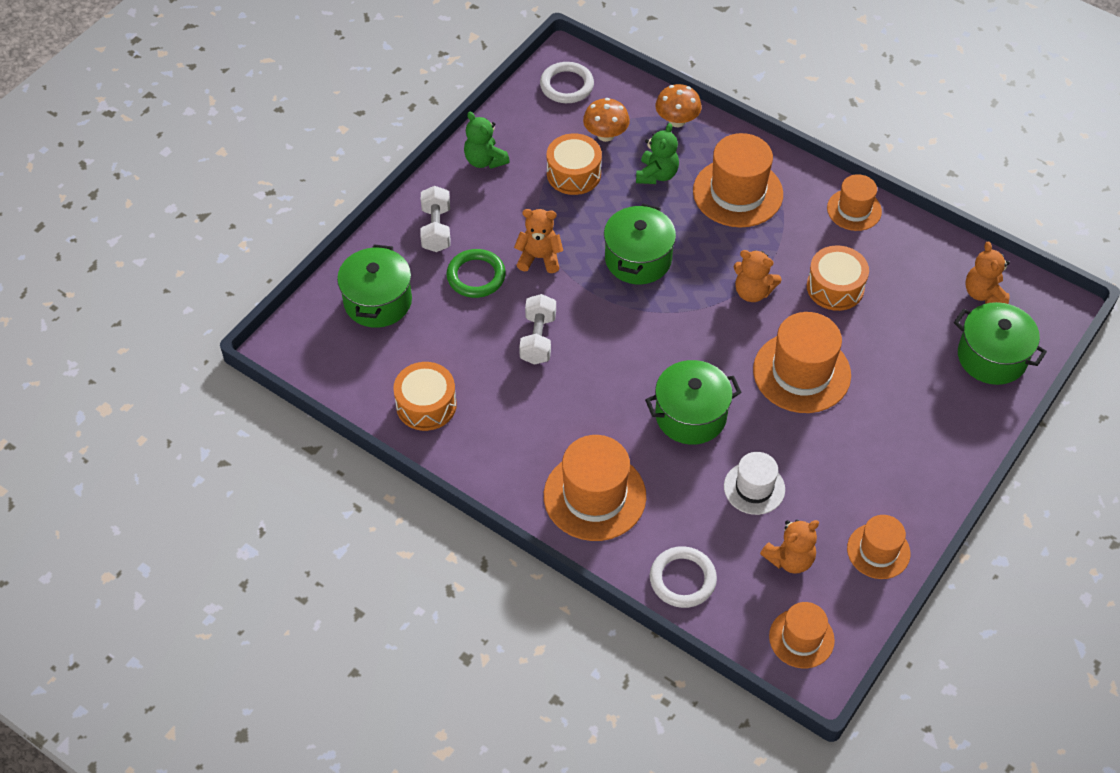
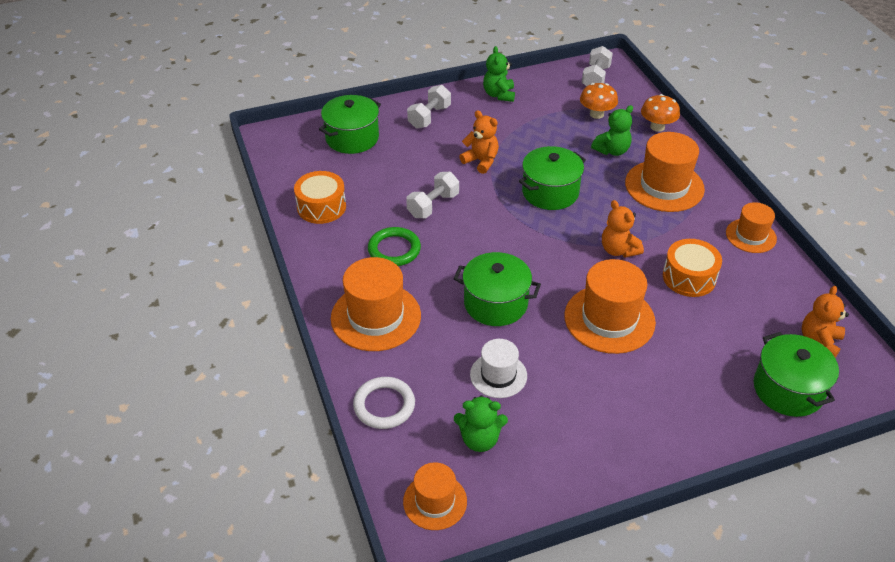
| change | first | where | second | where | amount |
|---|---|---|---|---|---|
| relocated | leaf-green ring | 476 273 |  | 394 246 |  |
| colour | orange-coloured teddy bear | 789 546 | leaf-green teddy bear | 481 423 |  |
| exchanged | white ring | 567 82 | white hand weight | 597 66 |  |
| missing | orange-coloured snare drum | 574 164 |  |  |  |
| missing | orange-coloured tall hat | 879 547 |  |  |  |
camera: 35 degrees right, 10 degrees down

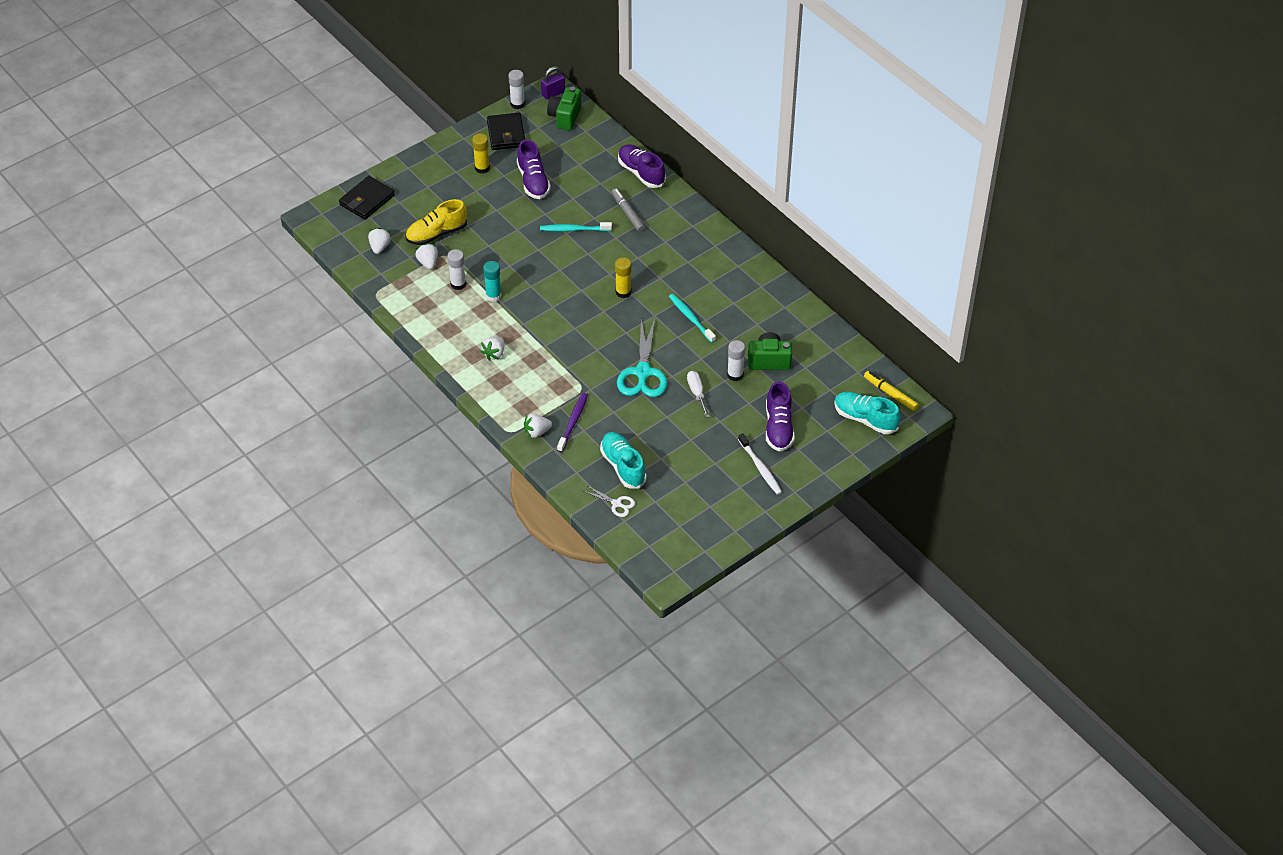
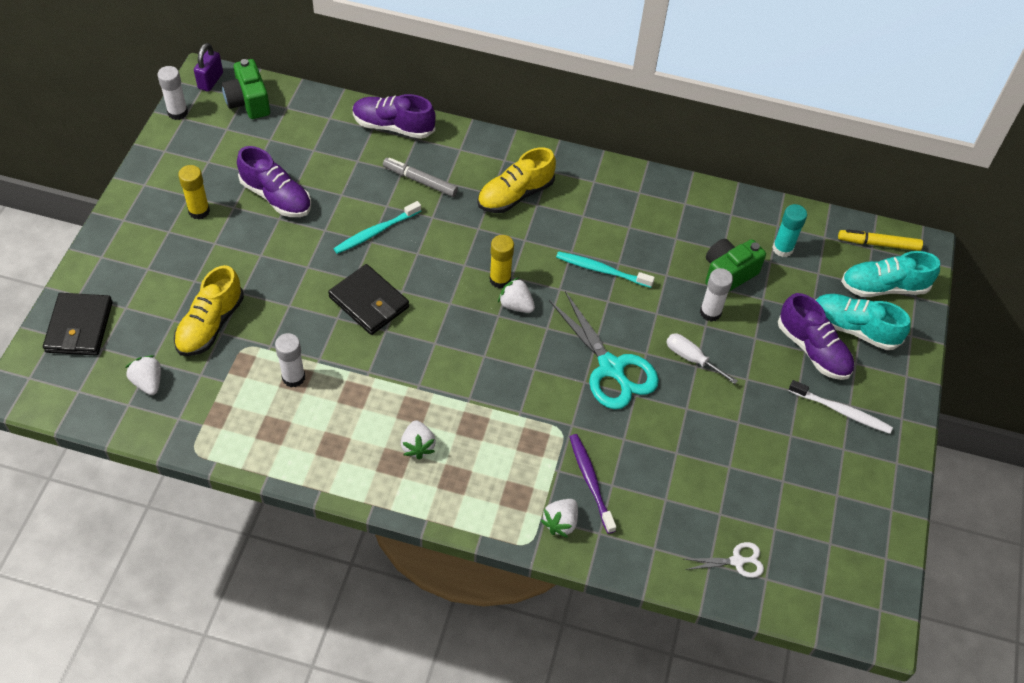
| change | first | where | second | where | amount |
|---|---|---|---|---|---|
| relocated | ebony billfold | 506 131 |  | 368 299 |  |
| appeared |  |  | yellow shoe | 516 180 |  |
| relocated | white berry | 426 256 |  | 516 295 |  |
| relocated | teal stick of glue | 492 281 |  | 789 230 |  |
| relocated | teal shoe | 623 460 |  | 863 322 |  |
camera: 40 degrees left, 5 degrees up

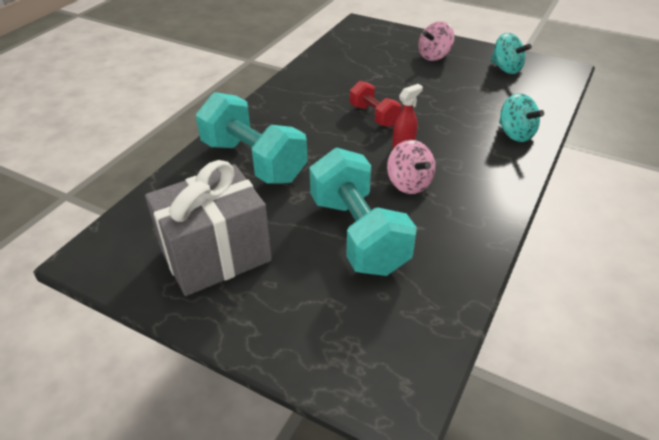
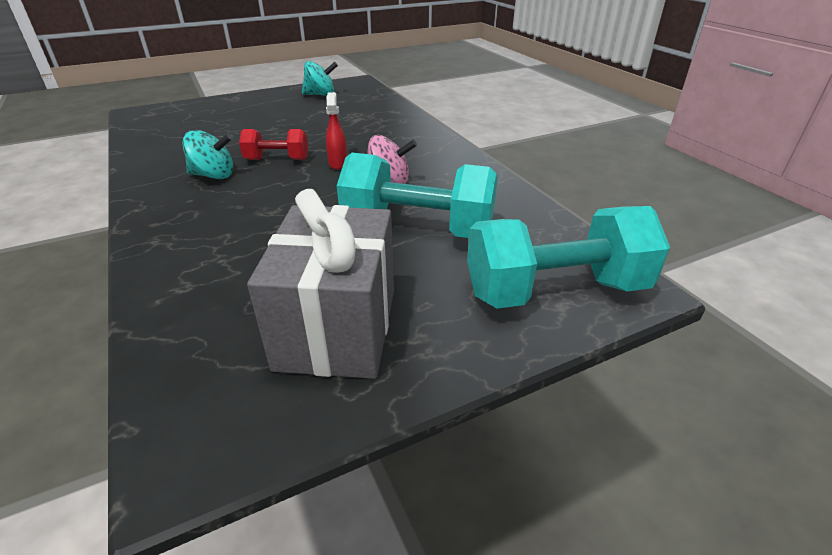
| change | first | where | second | where | amount |
|---|---|---|---|---|---|
| relocated | teal whirligig | 521 117 |  | 207 154 |  |
| relocated | teal hand weight | 252 138 |  | 568 257 |  |
| missing | pink whirligig | 436 41 |  |  |  |
camera: 55 degrees left, 5 degrees down

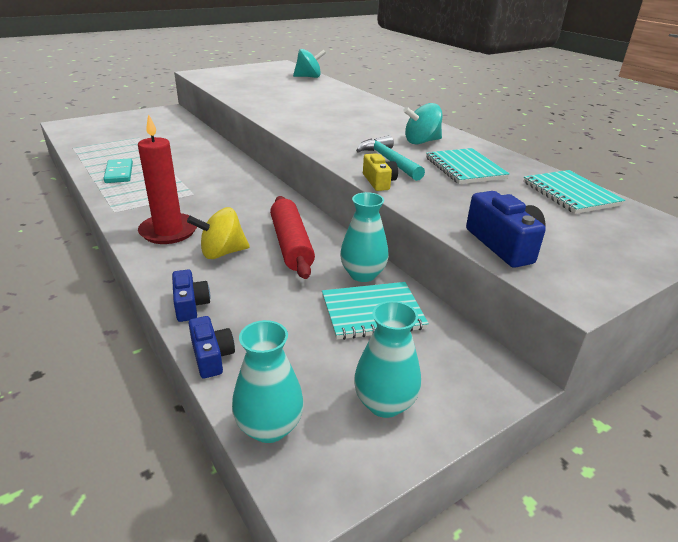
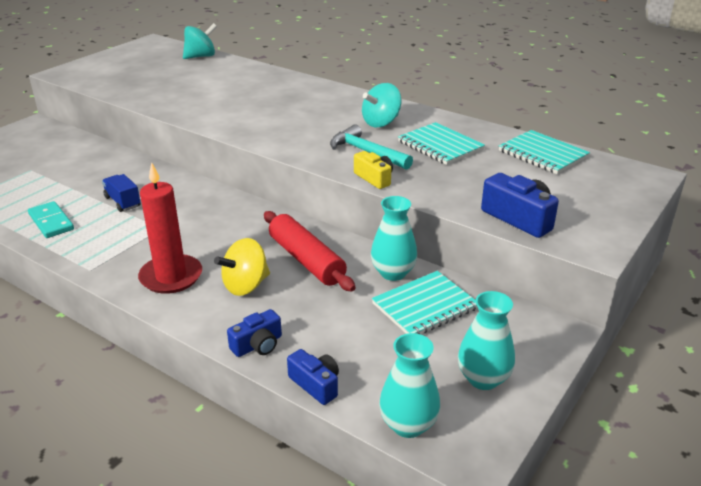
| change | first | where | second | where | amount |
|---|---|---|---|---|---|
| appeared |  |  | royal blue toy truck | 121 193 |  |
| spun | royal blue compact camera | 191 296 |  | 254 333 | 90 degrees clockwise |
camera: 20 degrees left, 0 degrees up

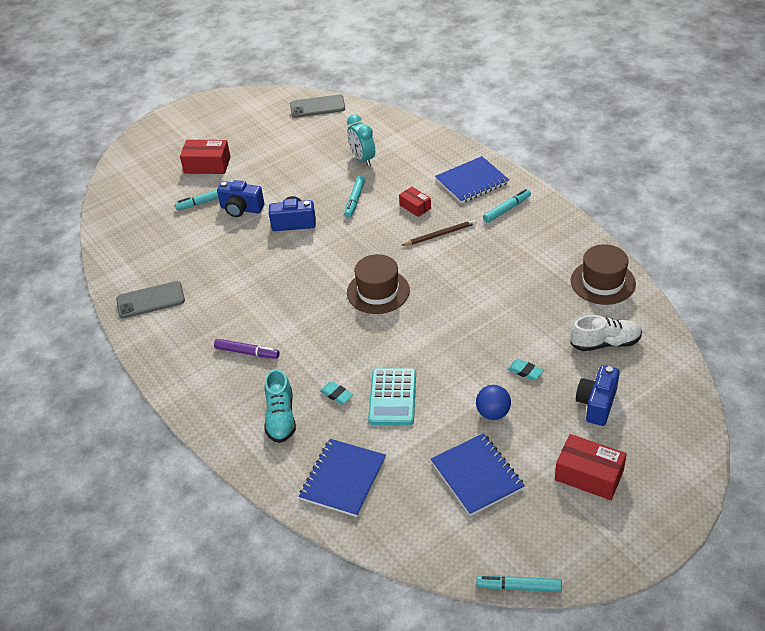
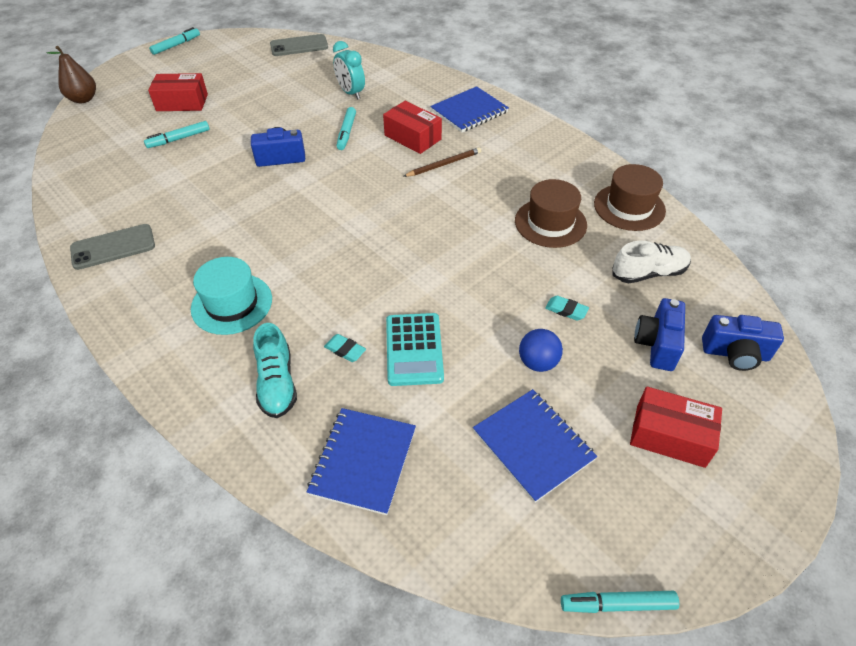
| change | first | where | second | where | amount |
|---|---|---|---|---|---|
| appeared |  |  | brown pear fruit | 71 74 |  |
| relocated | teal marker | 507 206 |  | 174 41 |  |
| exchanged | purple marker | 247 349 | teal tall hat | 231 296 |  |
| size | scarlet package | 415 202 |  | 412 127 | x1.65 |
| relocated | brown tall hat | 378 284 |  | 551 213 |  |
| relocated | royal blue compact camera | 240 198 |  | 743 343 |  |
camera: 10 degrees left, 5 degrees up

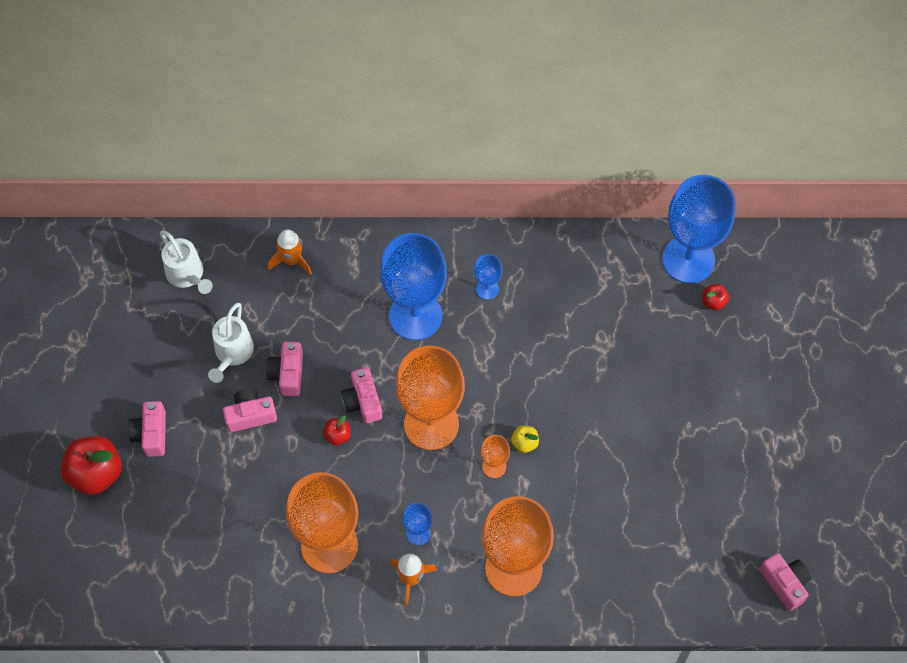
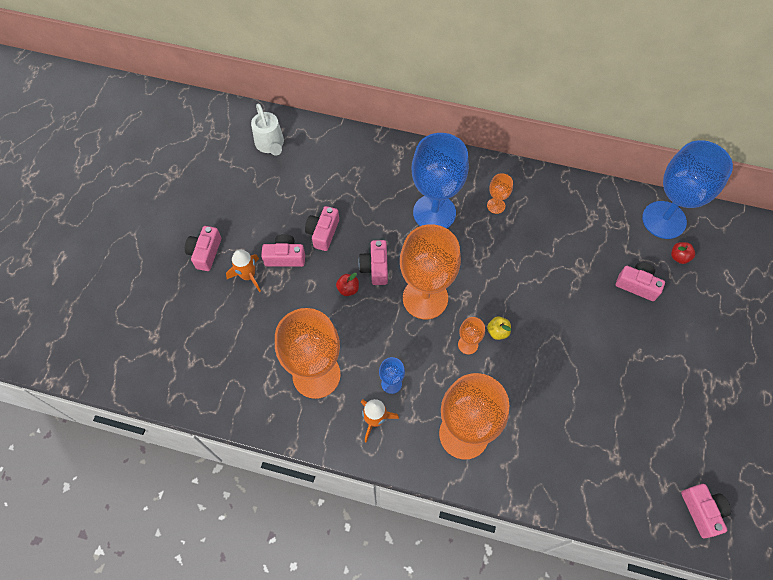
| change | first | where | second | where | amount |
|---|---|---|---|---|---|
| relocated | orange-coloured spaceship | 290 252 |  | 243 270 |  |
| colour | royal blue goblet | 488 277 | orange-coloured goblet | 500 193 |  |
| appeared |  |  | pink compact camera | 640 281 |  |
| missing | scarlet apple | 91 465 |  |  |  |
| missing | white sprinkling can | 231 343 |  |  |  |
camera: 15 degrees right, 0 degrees up

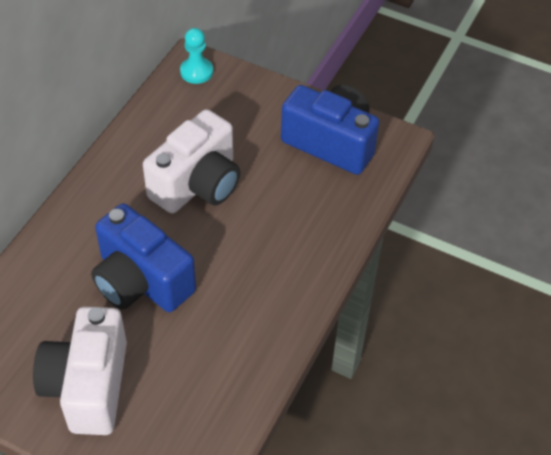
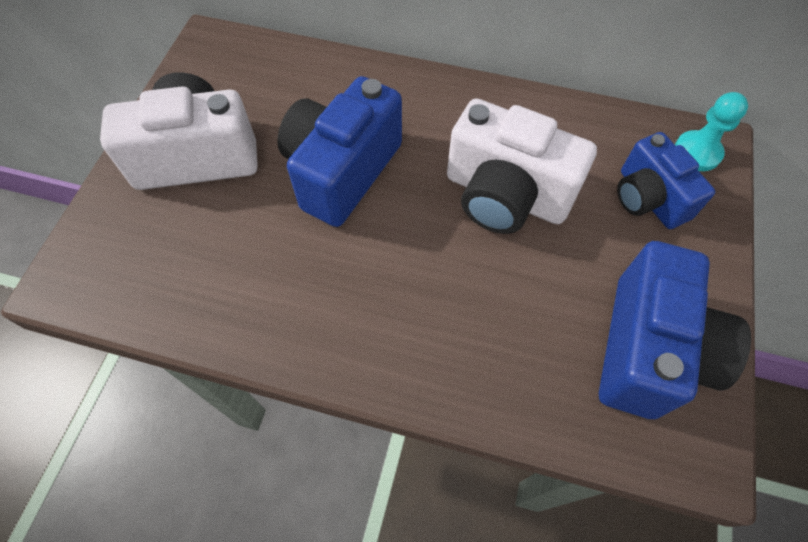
| change | first | where | second | where | amount |
|---|---|---|---|---|---|
| appeared |  |  | royal blue compact camera | 666 180 |  |
camera: 80 degrees right, 10 degrees up

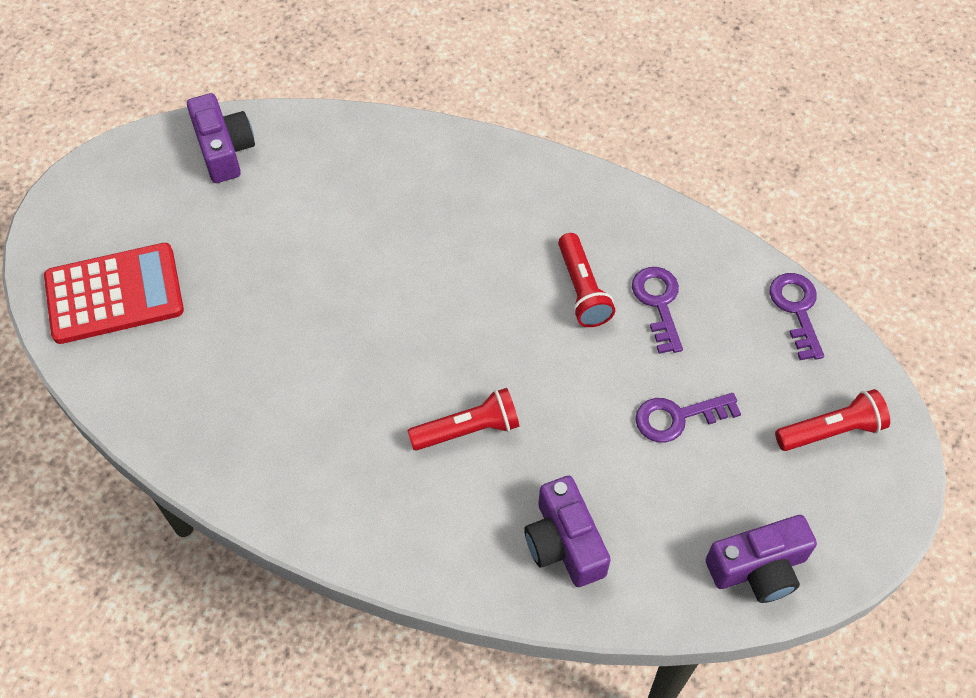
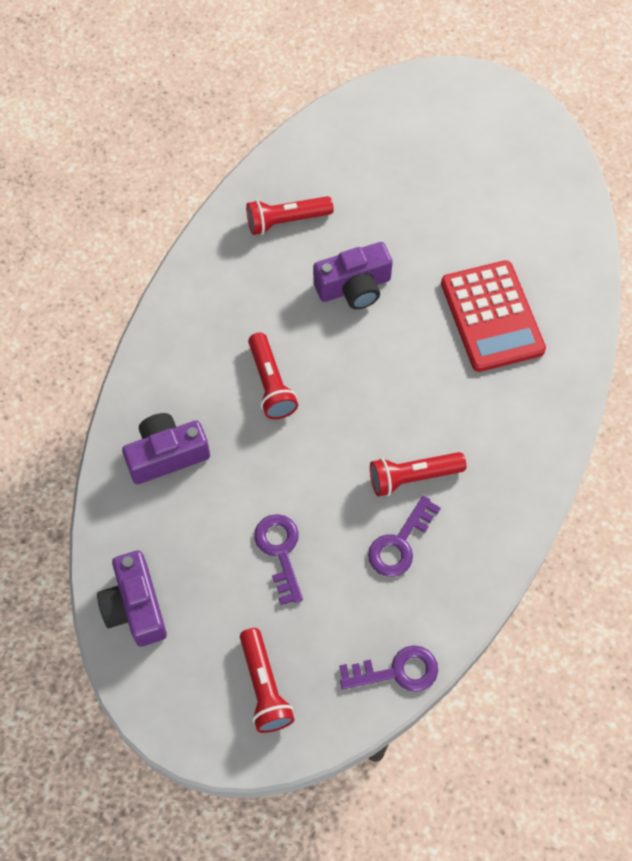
| change | first | where | second | where | amount |
|---|---|---|---|---|---|
| appeared |  |  | scarlet flashlight | 290 215 |  |
| relocated | purple compact camera | 221 138 |  | 353 275 |  |
| spun | purple key | 657 310 |  | 404 536 | 135 degrees clockwise |
| relocated | scarlet calculator | 114 293 |  | 493 316 |  |
camera: 90 degrees right, 5 degrees up

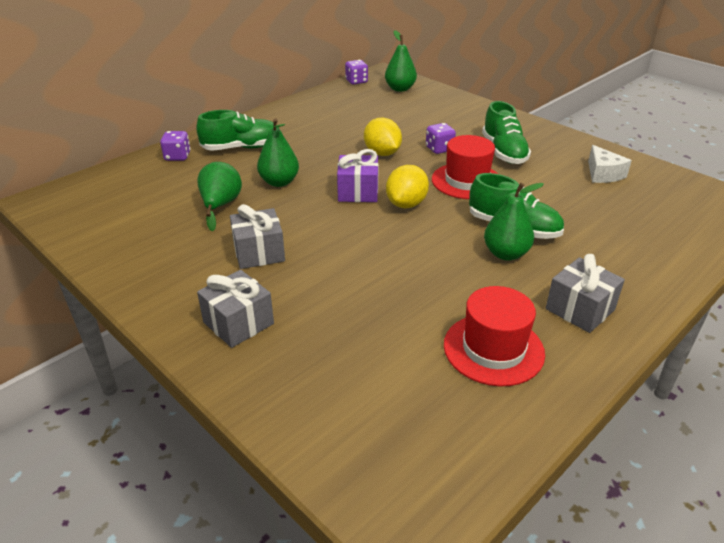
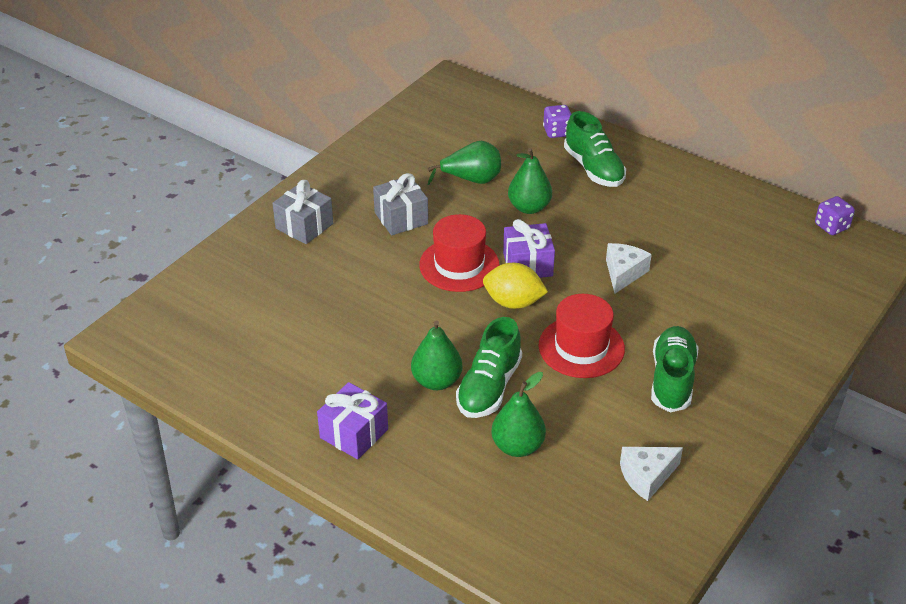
| change | first | where | second | where | amount |
|---|---|---|---|---|---|
| colour | ash-grey gift | 585 293 | purple gift | 352 420 |  |
| relocated | scarlet tall hat | 494 336 |  | 459 253 |  |
| relocated | leaf-green pear fruit | 401 61 |  | 518 414 |  |
| exchanged | yellow toy lemon | 383 137 | white cheese | 629 268 |  |
| spun | leaf-green shoe | 506 132 |  | 675 369 | 120 degrees clockwise |
| missing | purple die | 441 138 |  |  |  |
camera: 80 degrees right, 5 degrees up

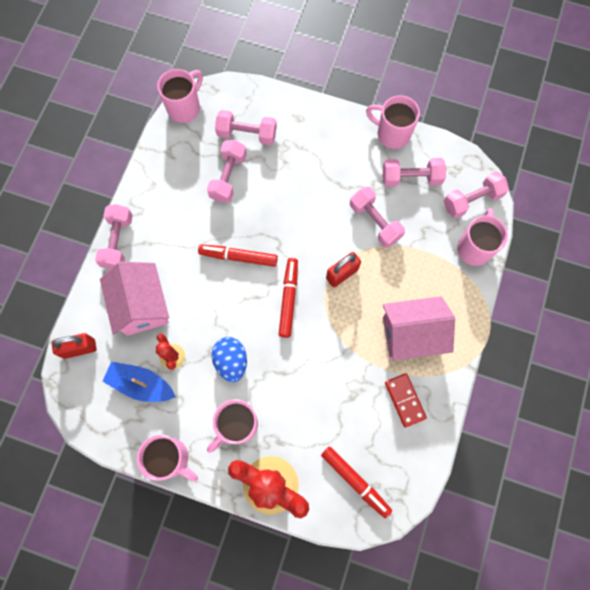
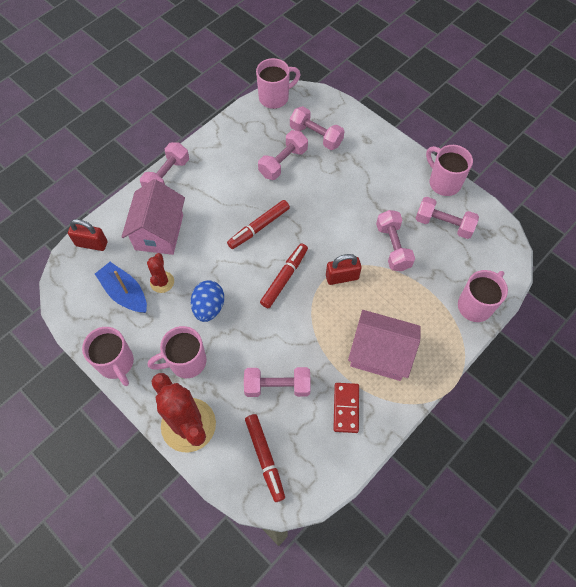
| change | first | where | second | where | amount |
|---|---|---|---|---|---|
| spun | scarlet marker | 238 255 |  | 258 224 | 75 degrees counterclockwise |
| relocated | pink hand weight | 476 195 |  | 277 382 |  |
camera: 25 degrees right, 10 degrees down

